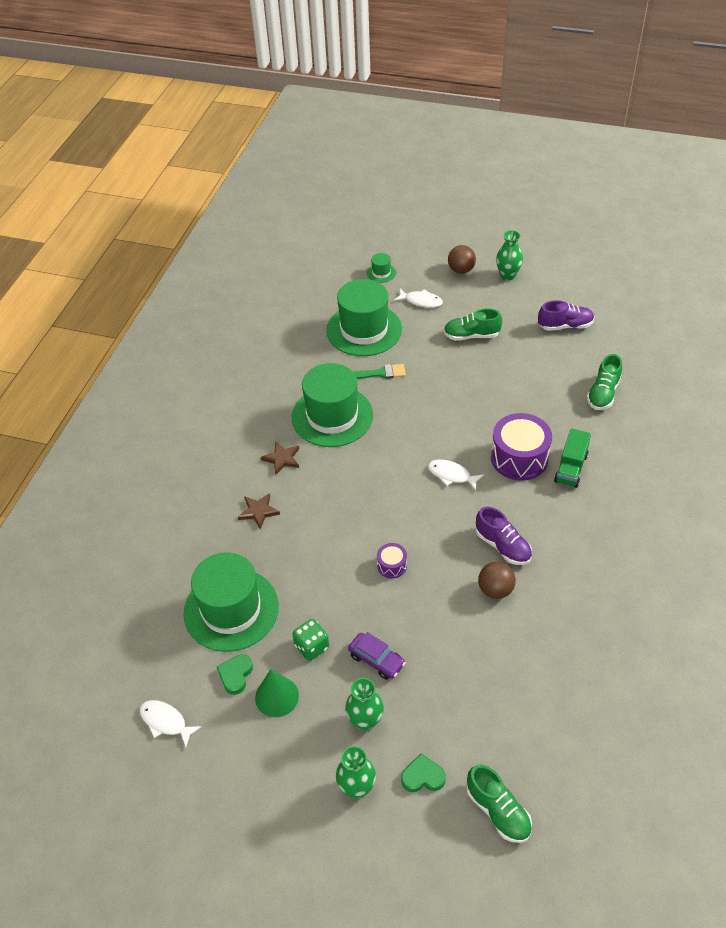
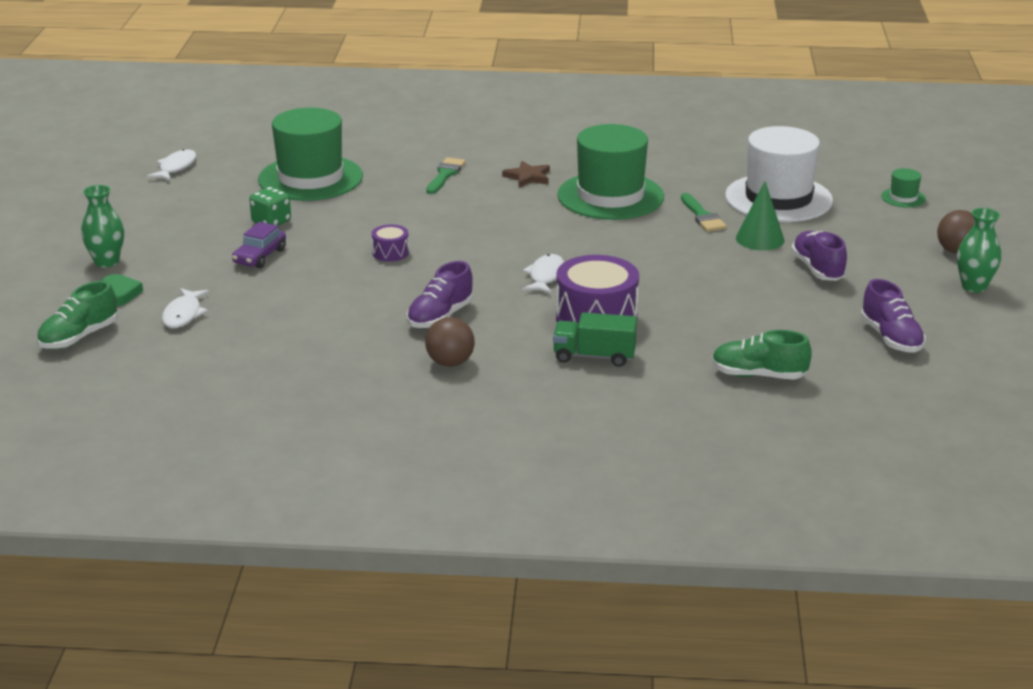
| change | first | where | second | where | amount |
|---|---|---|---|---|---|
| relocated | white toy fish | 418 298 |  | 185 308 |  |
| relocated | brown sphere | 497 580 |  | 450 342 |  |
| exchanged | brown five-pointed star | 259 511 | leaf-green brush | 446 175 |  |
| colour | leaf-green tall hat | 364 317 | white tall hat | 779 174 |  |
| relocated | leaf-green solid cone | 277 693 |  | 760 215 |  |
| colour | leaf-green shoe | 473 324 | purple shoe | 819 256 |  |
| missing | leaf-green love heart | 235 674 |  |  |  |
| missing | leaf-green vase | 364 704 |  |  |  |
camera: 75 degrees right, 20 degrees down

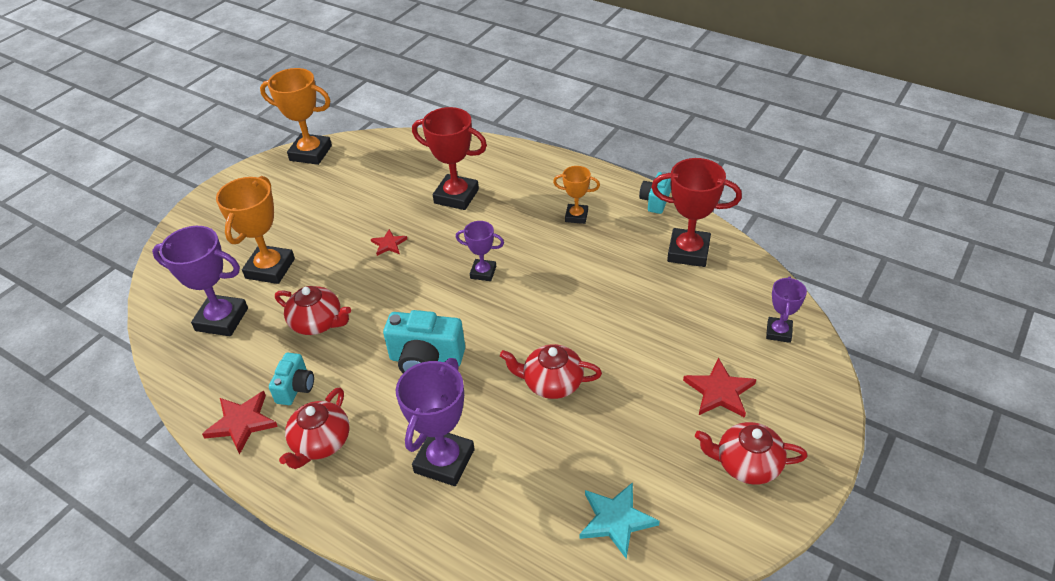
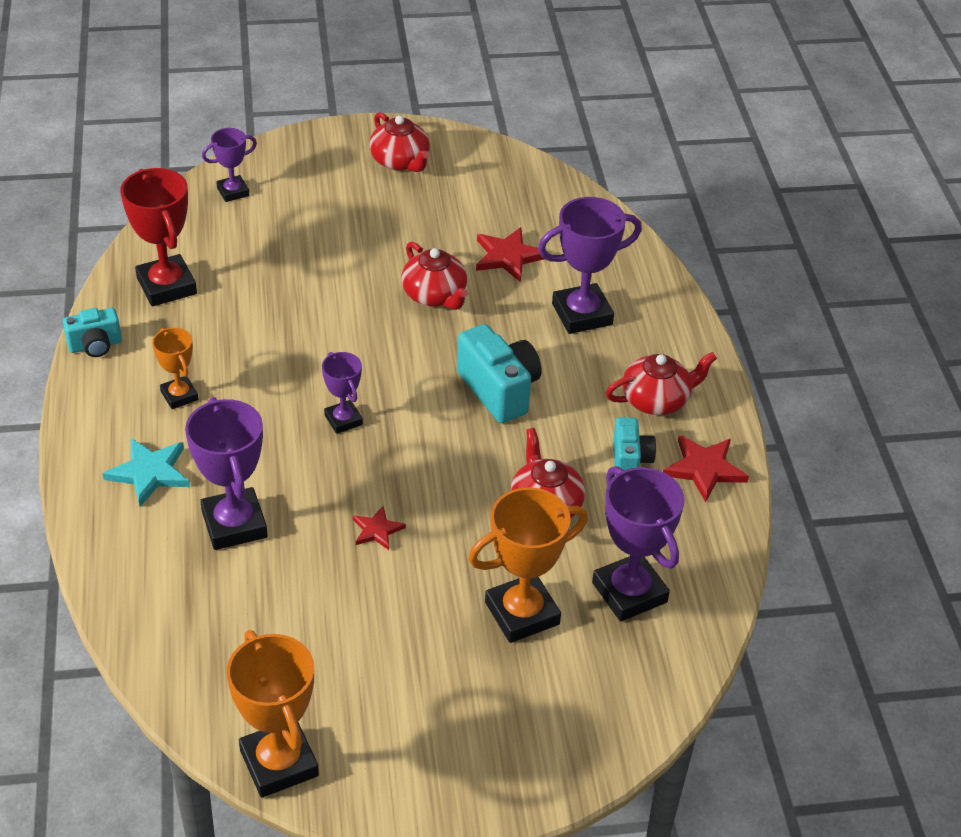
| change | first | where | second | where | amount |
|---|---|---|---|---|---|
| relocated | teal five-pointed star | 619 520 |  | 146 472 |  |
| colour | scarlet award cup | 449 158 | purple award cup | 226 473 |  |
| relocated | scarlet five-pointed star | 719 388 |  | 511 254 |  |
| spun | teal compact camera | 291 379 |  | 634 443 | 120 degrees clockwise |
camera: 135 degrees left, 0 degrees up

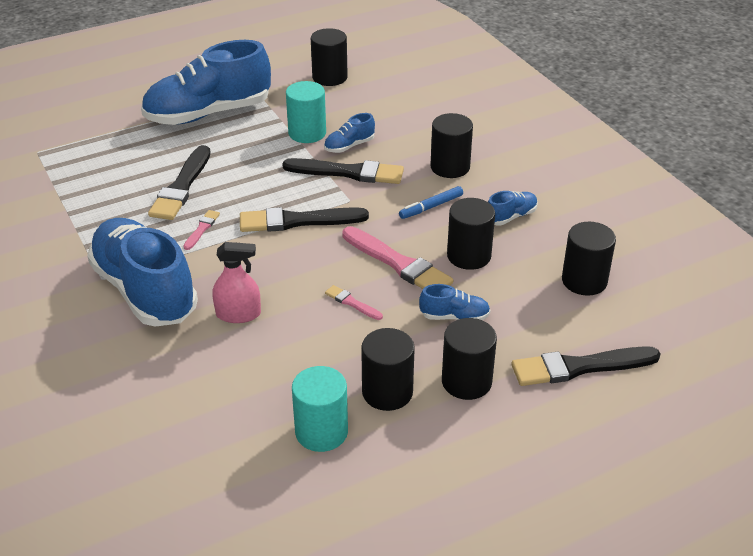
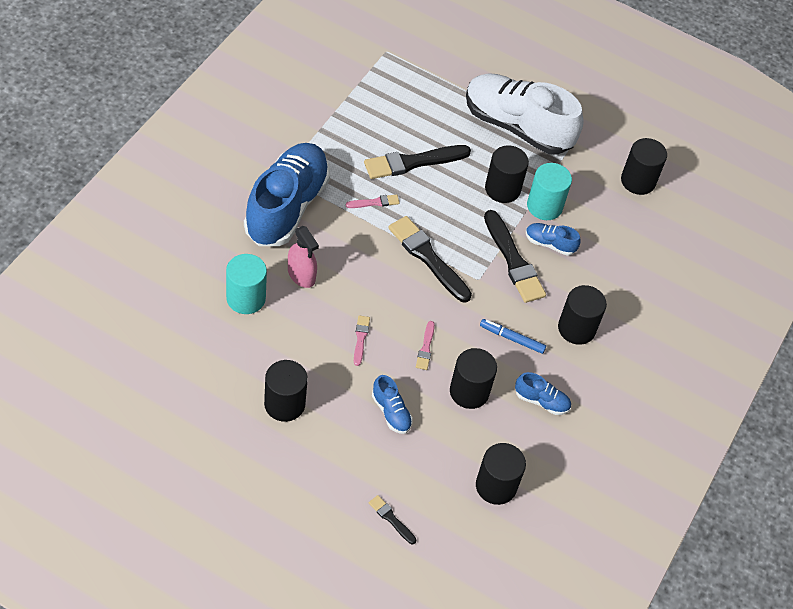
| change | first | where | second | where | amount |
|---|---|---|---|---|---|
| relocated | teal solid cylinder | 320 409 |  | 246 284 |  |
| size | ebony brush | 586 366 |  | 392 519 | x0.48 |
| size | pink brush | 397 257 |  | 425 345 | x0.48 |
| colour | royal blue shoe | 206 82 | white shoe | 524 113 |  |
| relocated | ebony solid cylinder | 469 359 |  | 507 174 |  |
camera: 50 degrees right, 15 degrees up

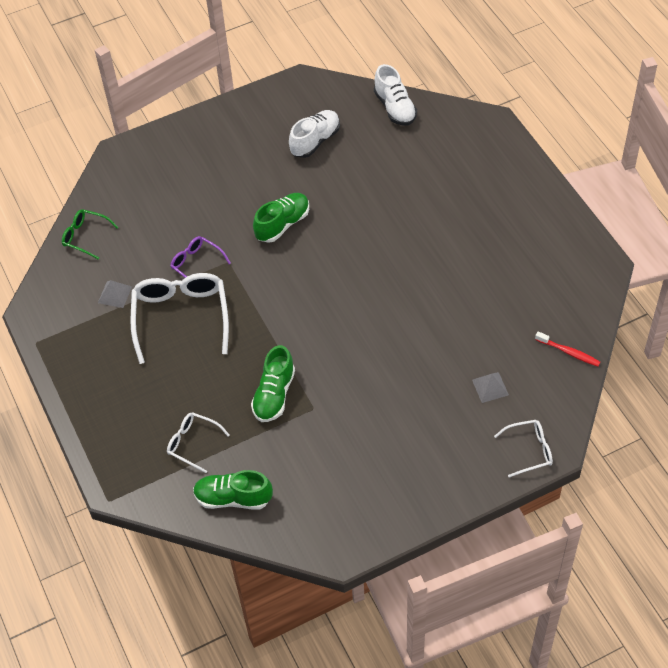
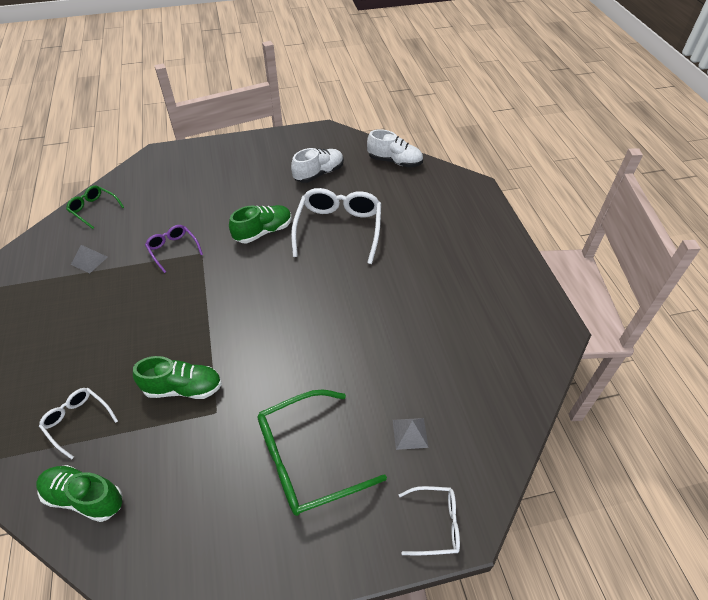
| change | first | where | second | where | amount |
|---|---|---|---|---|---|
| spun | leaf-green shoe | 273 383 |  | 177 377 | 120 degrees counterclockwise |
| appeared |  |  | leaf-green eyeglasses | 322 452 |  |
| relocated | white eyeglasses | 179 318 |  | 336 226 |  |
| spun | white shoe | 395 95 |  | 395 148 | 60 degrees counterclockwise |
| missing | scarlet tooth brush | 567 349 |  |  |  |
camera: 10 degrees right, 5 degrees down

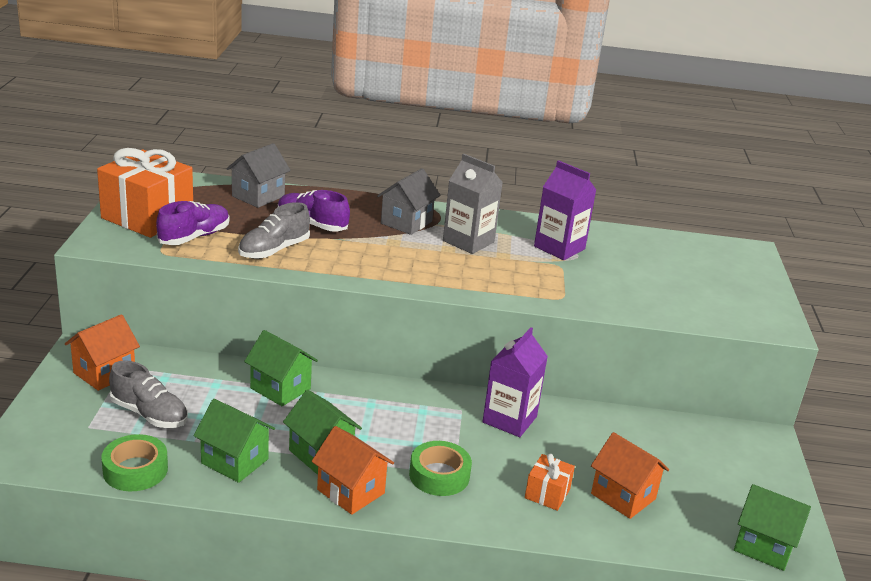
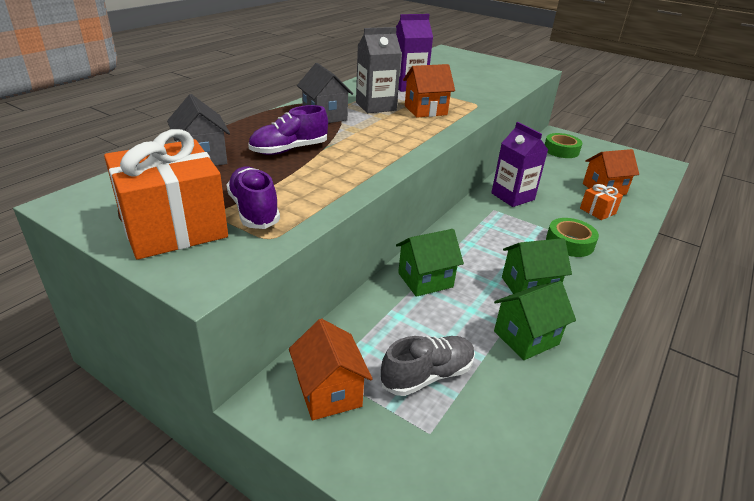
| change | first | where | second | where | amount |
|---|---|---|---|---|---|
| relocated | orange-coloured house | 353 470 |  | 429 90 |  |
| relocated | leaf-green roll of tape | 134 462 |  | 563 145 |  |
| missing | ash-grey shoe | 274 230 |  |  |  |
| missing | leaf-green house | 772 527 |  |  |  |
camera: 60 degrees left, 5 degrees up

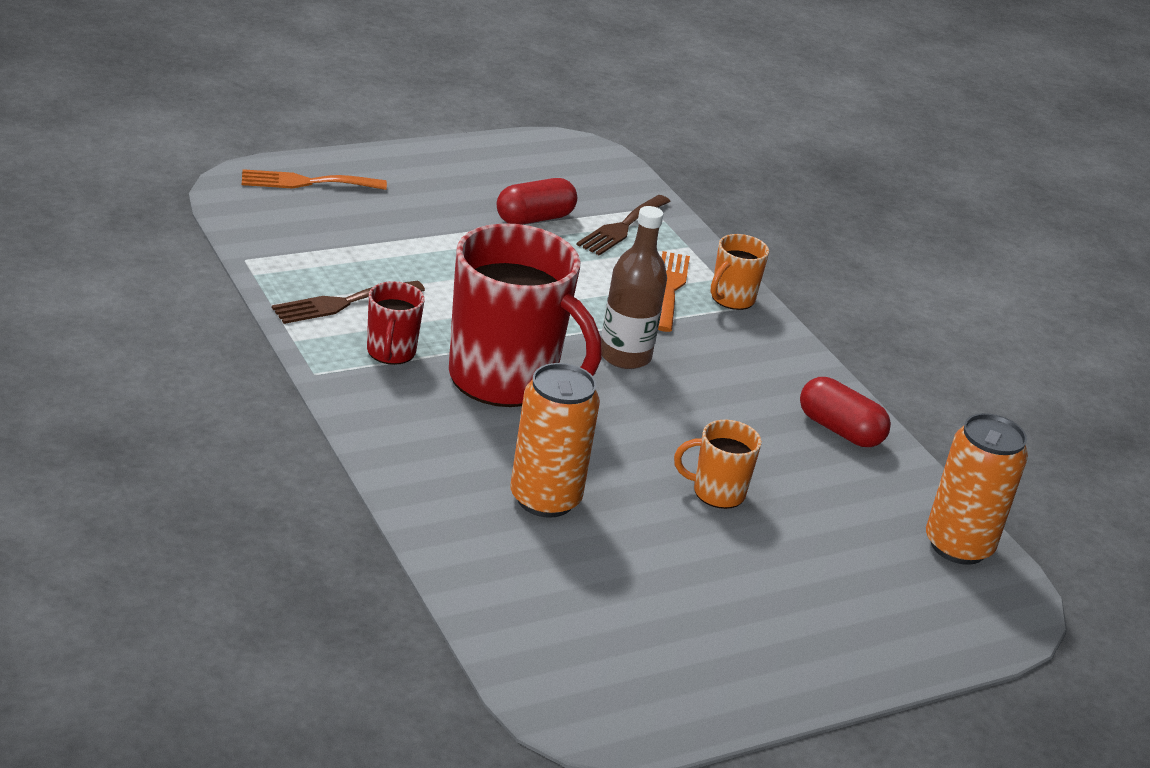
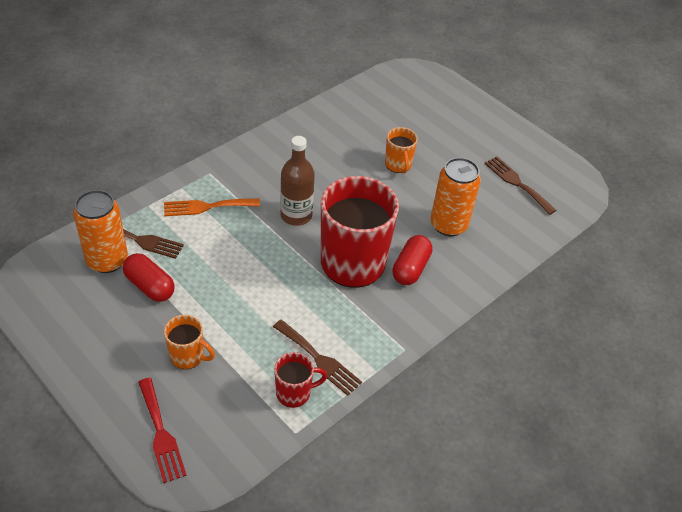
| change | first | where | second | where | amount |
|---|---|---|---|---|---|
| relocated | orange-coloured soda can | 977 489 |  | 100 231 |  |
| colour | orange-coloured fork | 314 179 | scarlet fork | 162 430 |  |
| relocated | orange-coloured tea mug | 739 272 |  | 189 342 |  |
| relocated | scarlet tea mug | 396 323 |  | 300 380 |  |
| relocated | scarlet capsule | 845 412 |  | 412 260 |  |
| appeared |  |  | brown fork | 520 185 |  |
camera: 105 degrees left, 15 degrees up

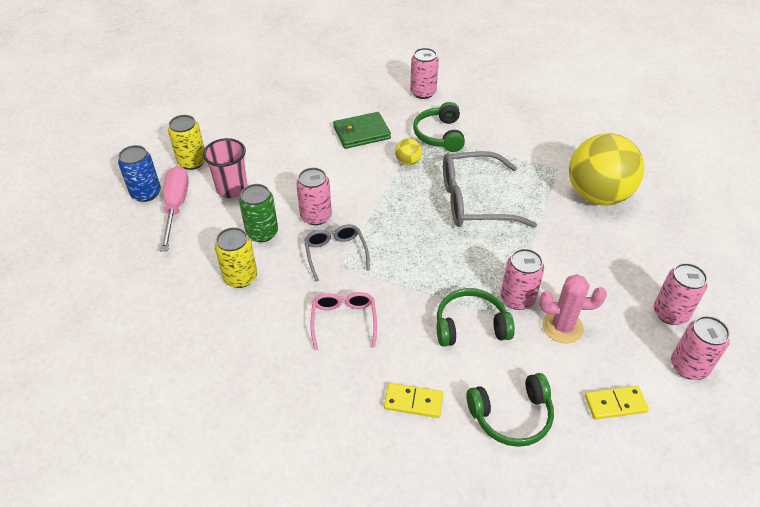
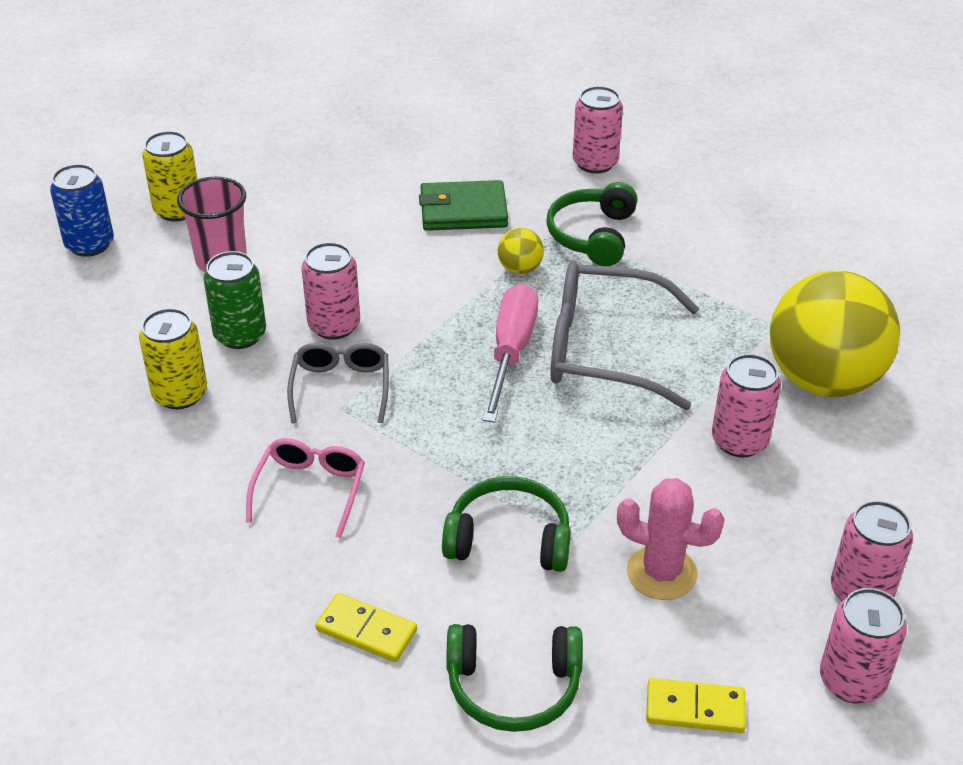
| change | first | where | second | where | amount |
|---|---|---|---|---|---|
| relocated | pink flat screwdriver | 174 208 |  | 510 353 |  |
| relocated | pink soda can | 522 279 |  | 746 405 |  |
camera: 15 degrees right, 5 degrees down

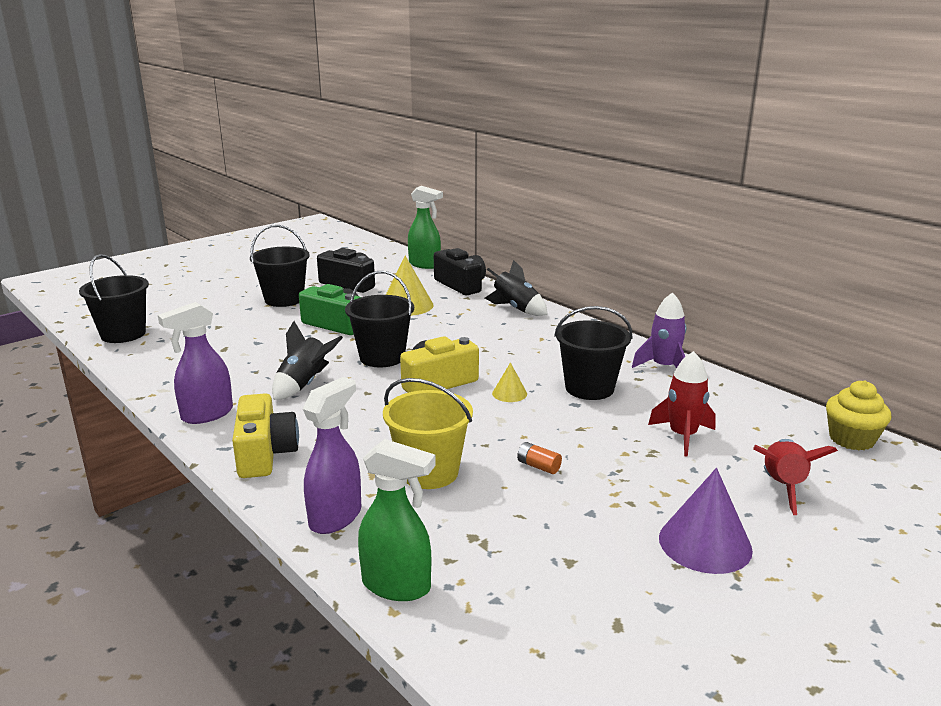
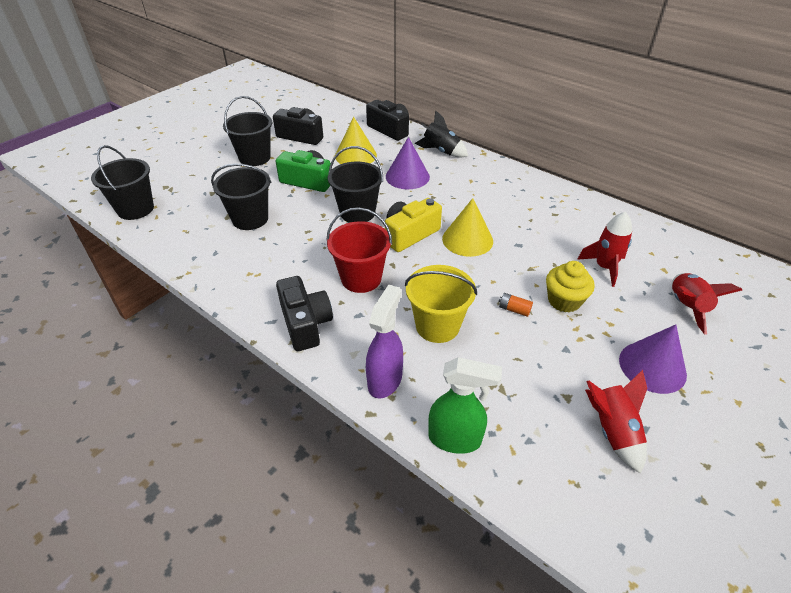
| change | first | where | second | where | amount |
|---|---|---|---|---|---|
| relocated | ebony sand bucket | 593 353 |  | 241 197 |  |
| colour | yellow compact camera | 265 435 | ebony compact camera | 304 313 |  |
| appeared |  |  | scarlet sand bucket | 359 250 |  |
| appeared |  |  | purple solid cone | 408 163 |  |
| size | yellow solid cone | 509 382 |  | 467 227 | x1.91 |
| relocated | yellow fairy cake | 858 415 |  | 570 287 |  |
| appeared |  |  | scarlet spaceship | 616 422 |  |
| missing | purple sprayer | 195 363 |  |  |  |
| missing | ebony spaceship | 307 360 |  |  |  |
| missing | leaf-green sprayer | 425 227 |  |  |  |
| missing | purple spaceship | 659 330 |  |  |  |
camera: 10 degrees left, 20 degrees up

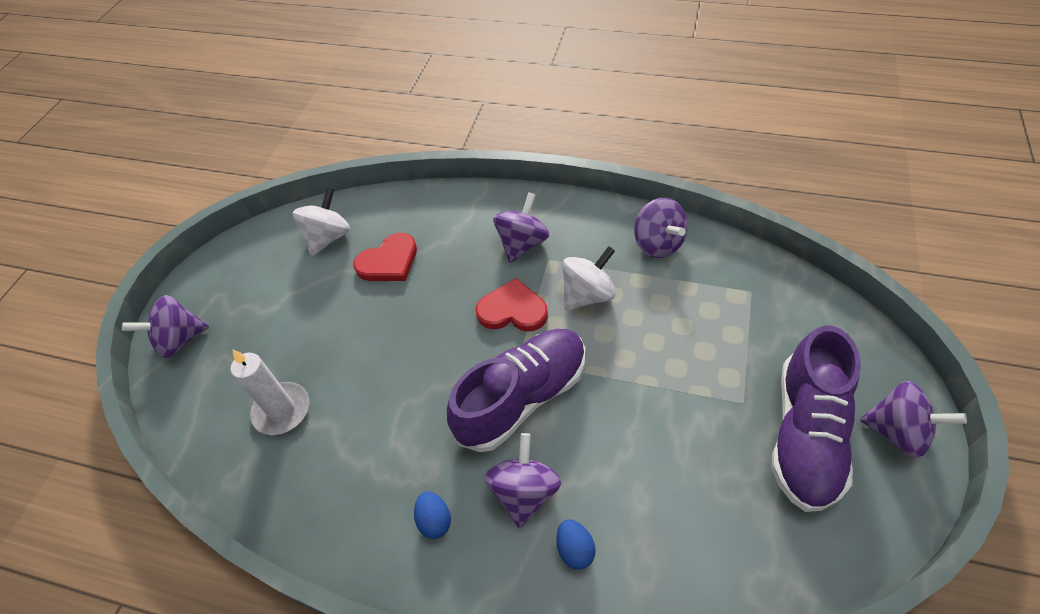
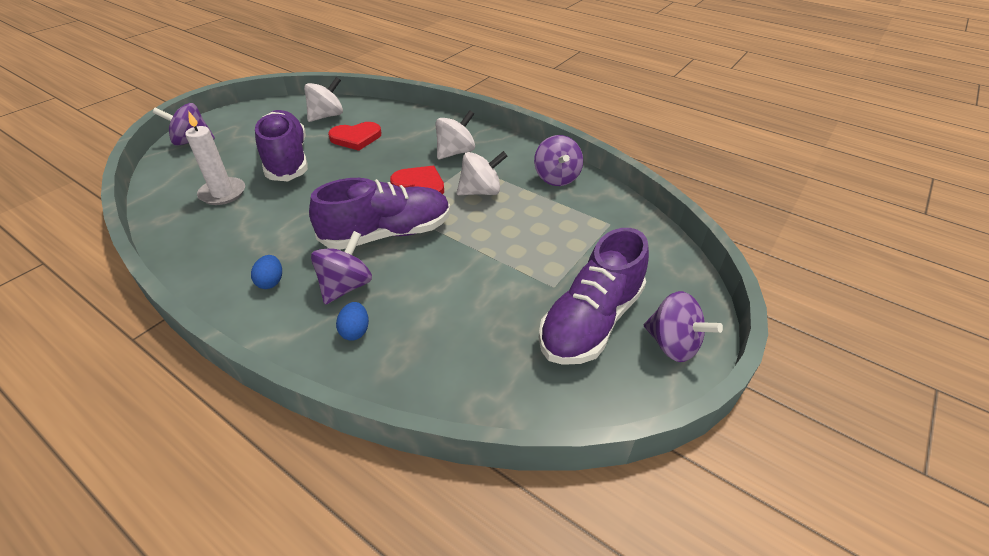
| change | first | where | second | where | amount |
|---|---|---|---|---|---|
| appeared |  |  | purple shoe | 281 145 |  |
| colour | purple whirligig | 521 227 | white whirligig | 455 134 |  |
camera: 15 degrees right, 10 degrees down

